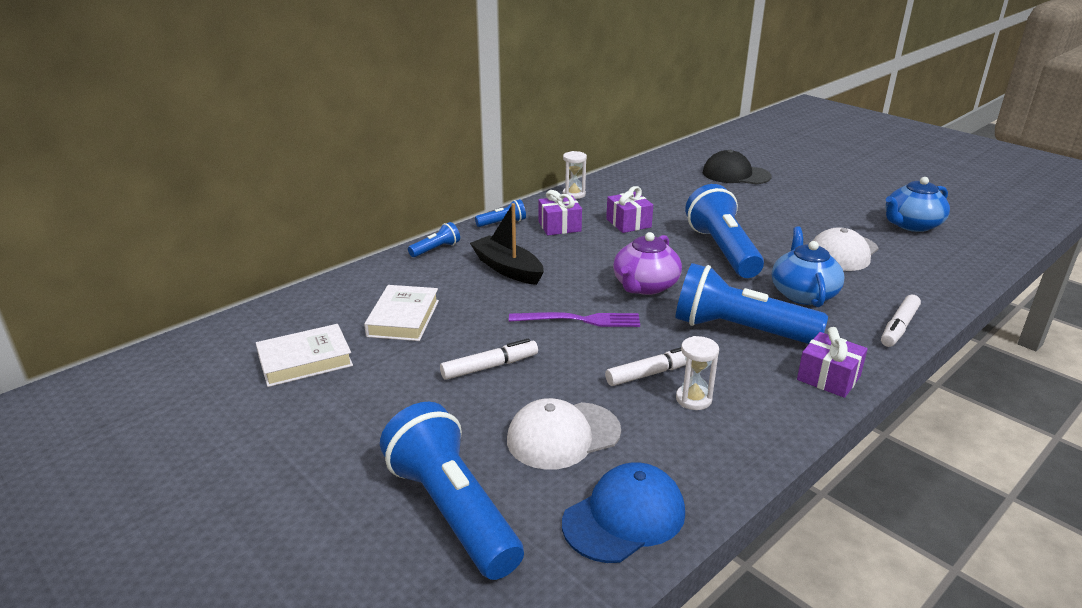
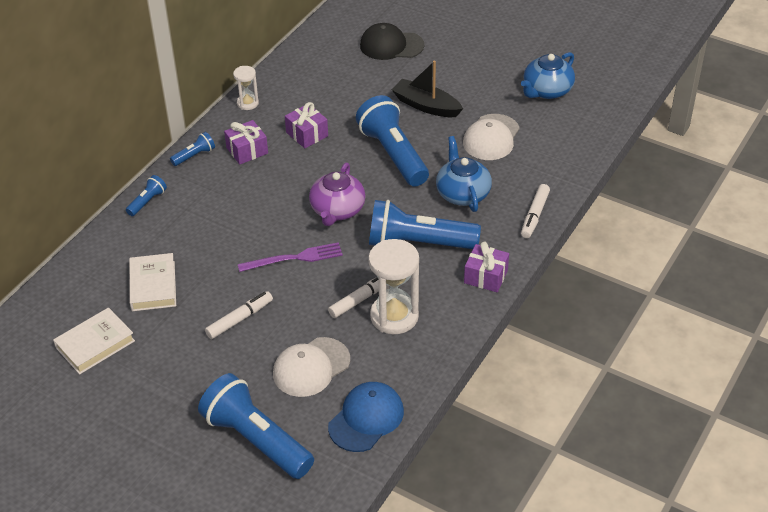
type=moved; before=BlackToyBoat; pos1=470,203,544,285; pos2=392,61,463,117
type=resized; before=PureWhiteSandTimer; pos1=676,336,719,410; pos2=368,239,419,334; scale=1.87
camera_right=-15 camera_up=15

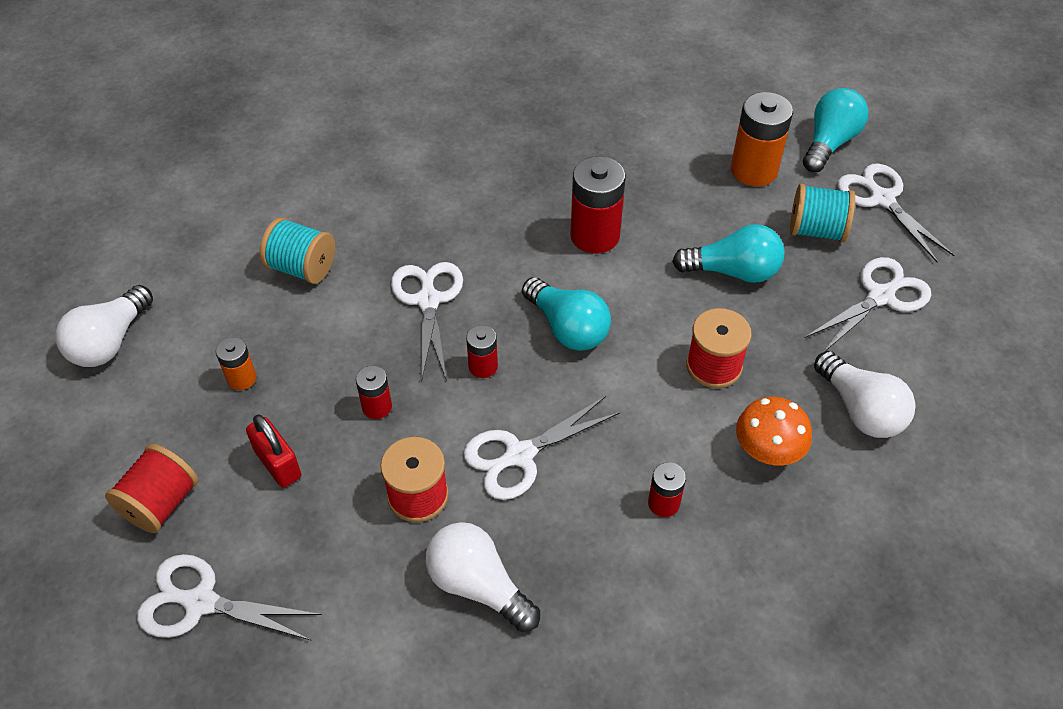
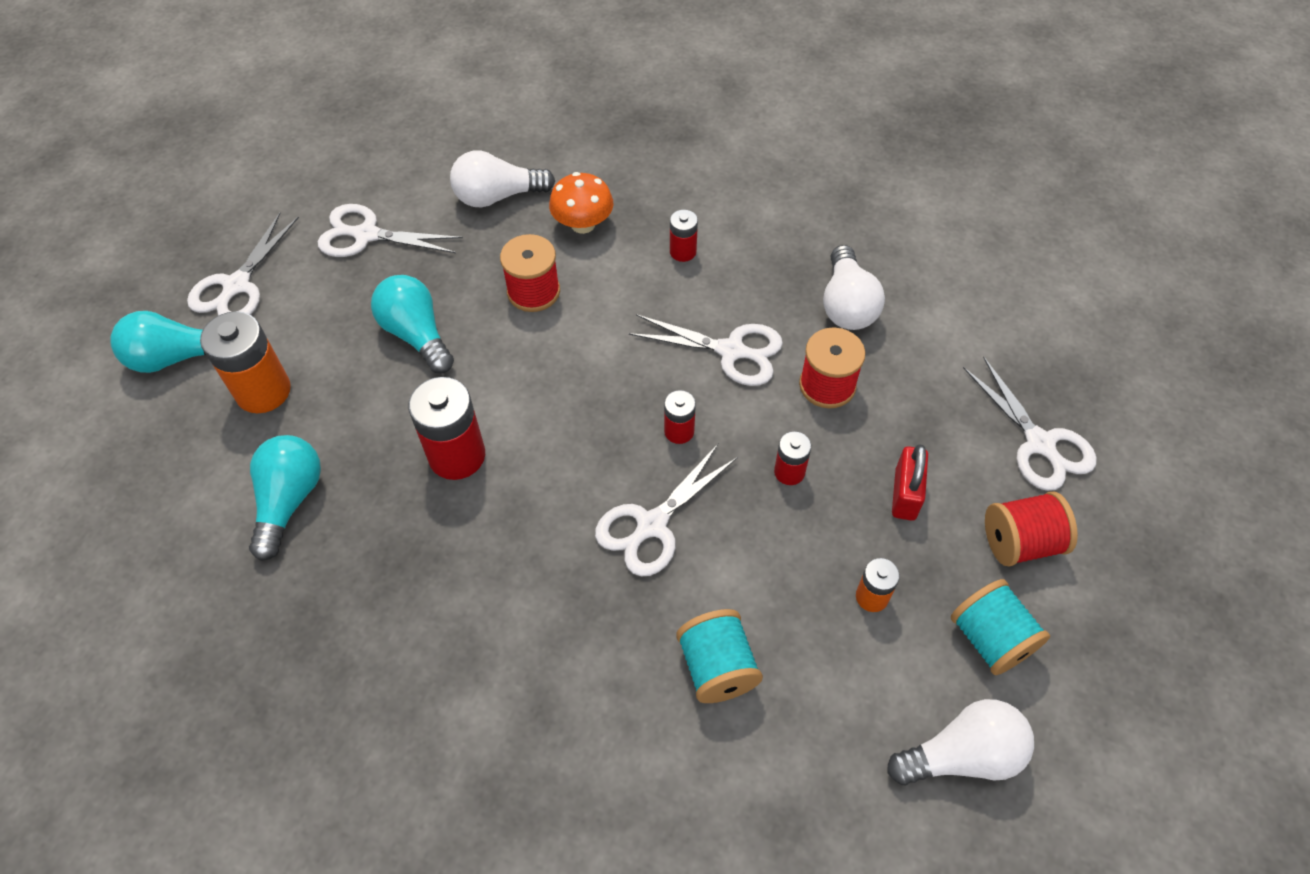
type=moved; before=AquaBobbin; pos1=790,184,855,242; pos2=951,579,1050,675
type=moved; before=AquaLightbulb; pos1=522,277,611,351; pos2=249,435,321,561
type=turned; before=PureWhiteLightbulb; pos1=814,351,916,438; pos2=450,150,555,207; turn=-120
camera_right=-130 camera_up=5

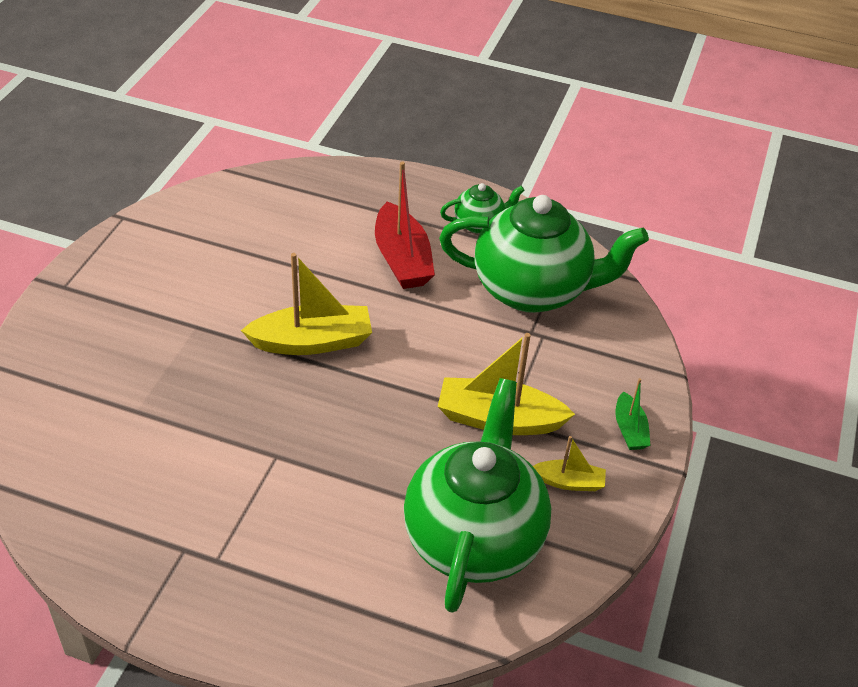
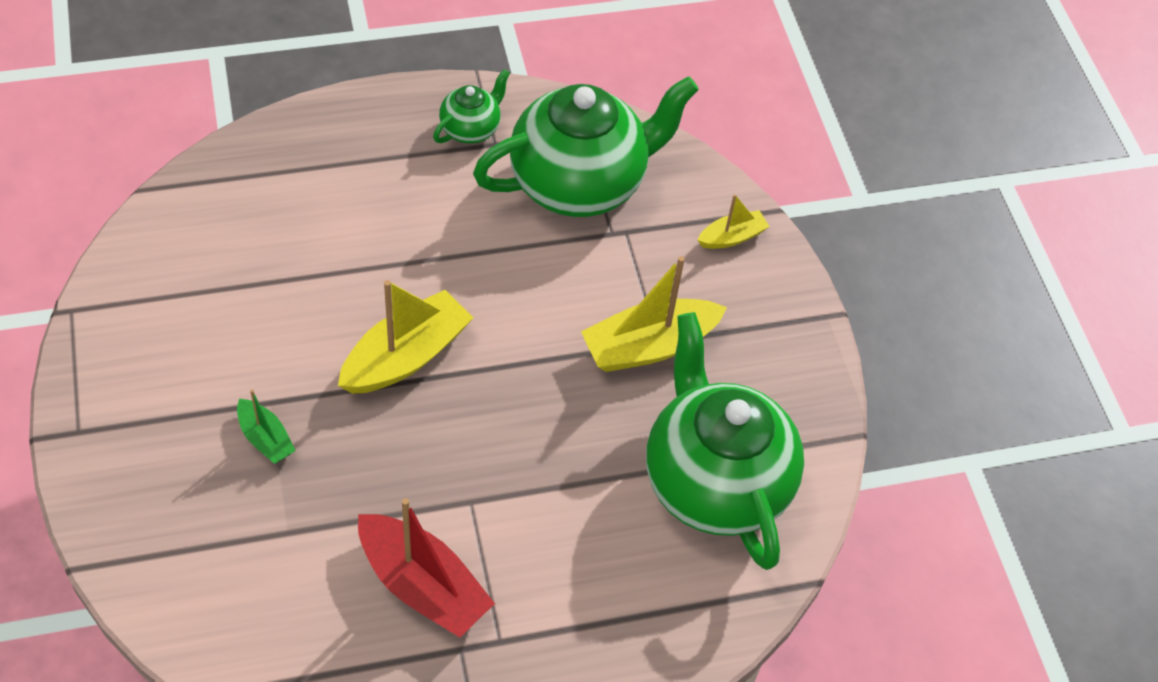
type=moved; before=ScarletToyBoat; pos1=375,162,435,289; pos2=358,498,495,638
type=moved; before=EmeraldToyBoat; pos1=615,378,651,450; pos2=237,389,296,464
type=moved; before=YellowToyBoat; pos1=533,436,606,491; pos2=698,194,770,249
camera_right=-35 camera_up=10

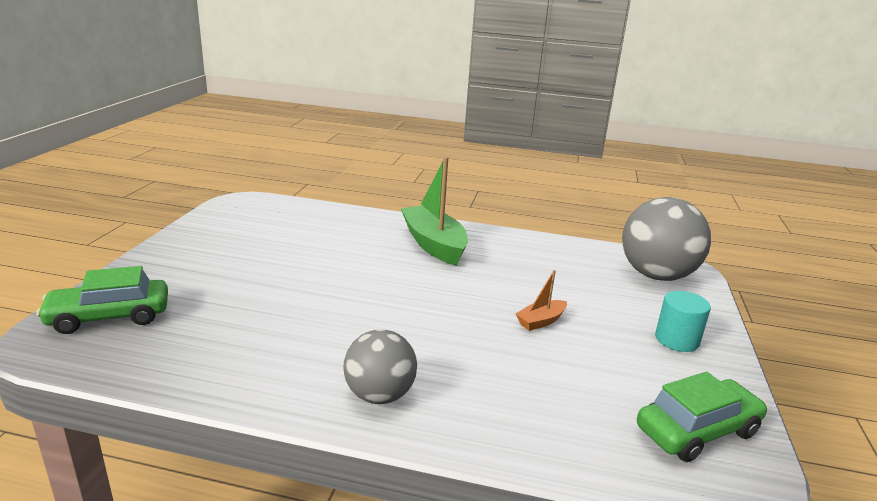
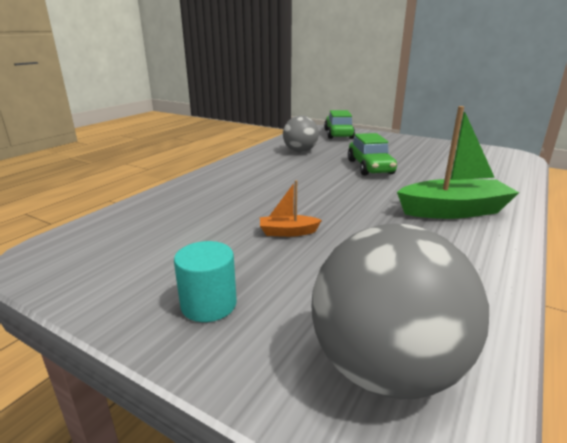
type=turned; before=BrightOrangeToyBoat; pos1=516,270,567,331; pos2=260,180,322,237; turn=-75
type=moved; before=GreyBall; pos1=343,329,417,404; pos2=283,116,319,152
type=moved; before=EmeraldAutomobile; pos1=637,371,768,462; pos2=348,133,397,175
camera_right=110 camera_up=0

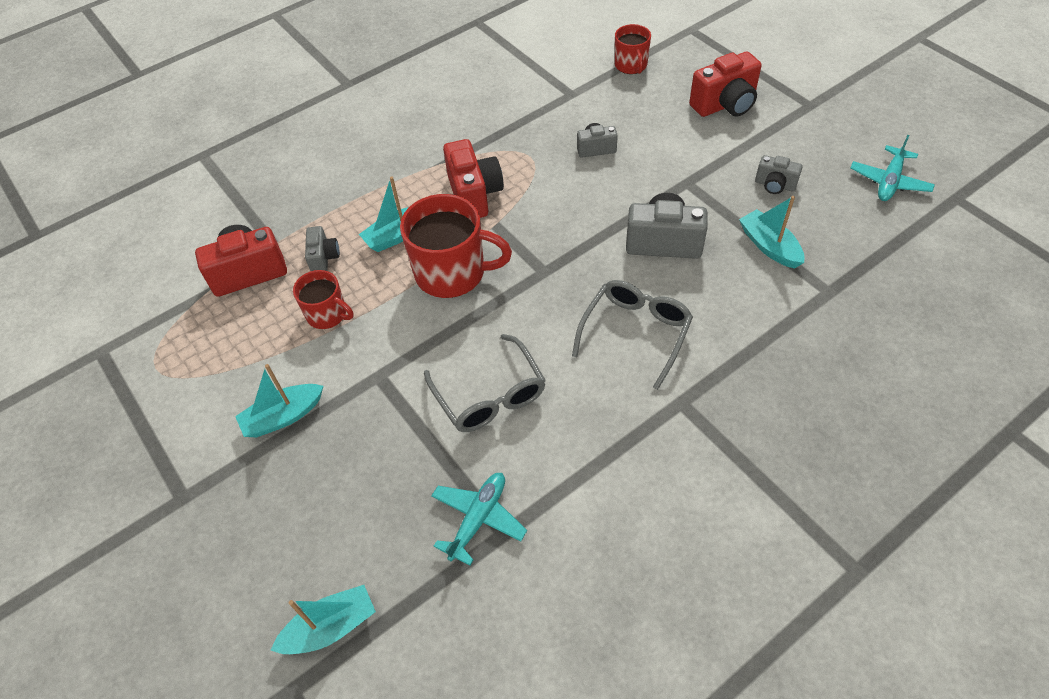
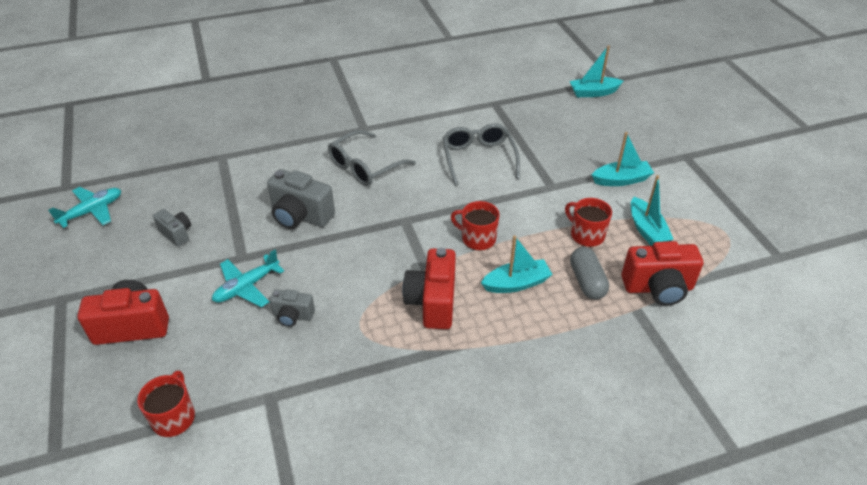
type=resized; before=ScarletTeaMug; pos1=400,194,512,298; pos2=451,201,500,250; scale=0.57
type=moved; before=AquaToyBoat; pos1=739,196,804,269; pos2=631,175,673,246
type=replaced; before=GreyCamera; after=GreyCapsule; pos1=305,226,340,271; pos2=570,247,609,300
type=moved; before=AquaToyPlane; pos1=431,473,527,566; pos2=212,249,284,307
camera_right=-165 camera_up=-10

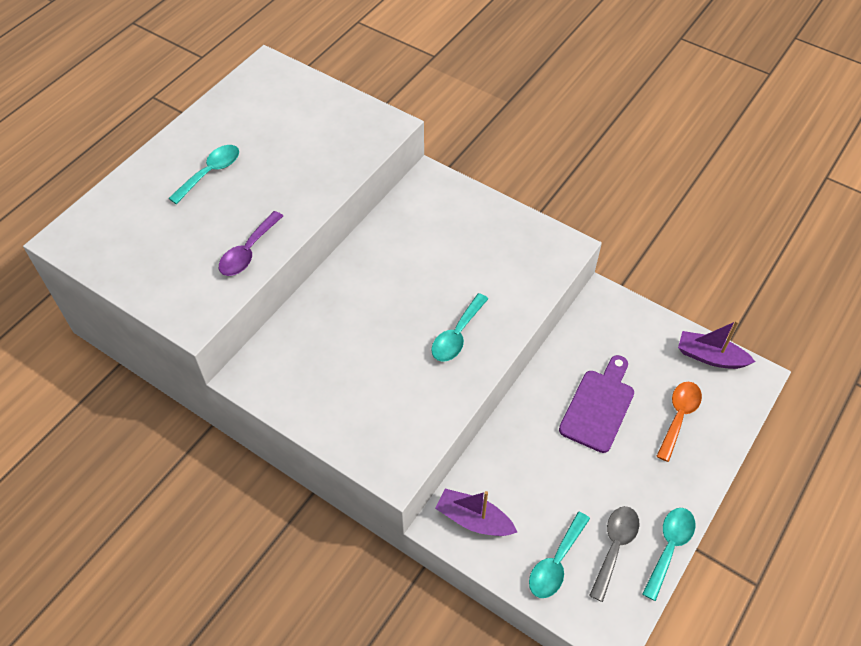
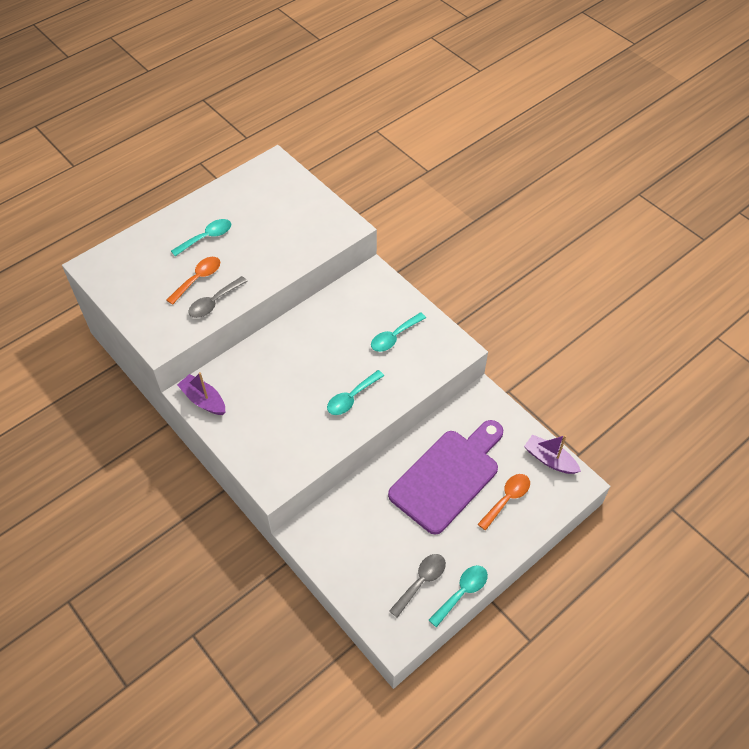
type=recoloured; before=VioletTablespoon; after=GreyTablespoon; pos1=219,211,283,276; pos2=188,276,248,318
type=resized; before=VioletChoppingBoard; pos1=559,355,634,453; pos2=388,420,503,535; scale=1.62
type=moved; before=VioletToyBoat; pos1=435,489,517,536; pos2=177,372,225,415
type=moved; before=AquaTablespoon; pos1=529,512,590,598; pos2=371,312,426,352
type=added; after=BrightOrangeTablespoon; pos2=167,257,220,305
camera_right=15 camera_up=0

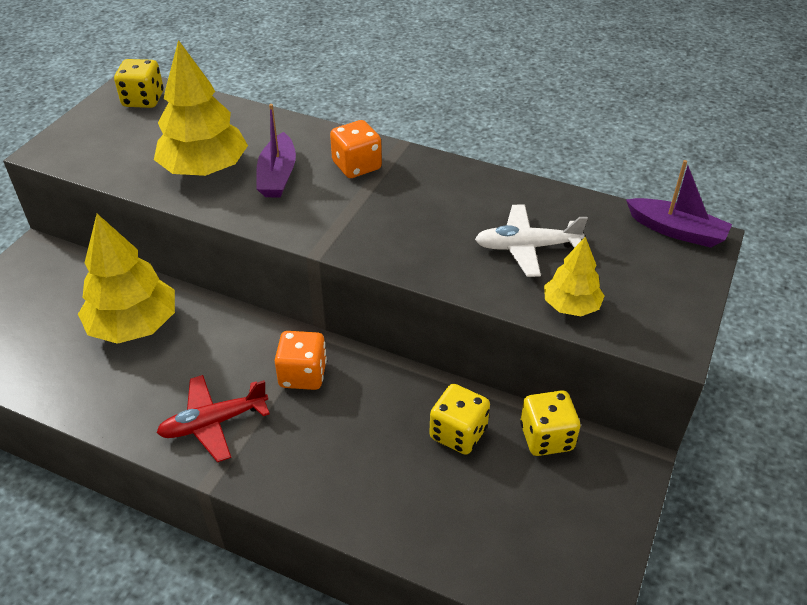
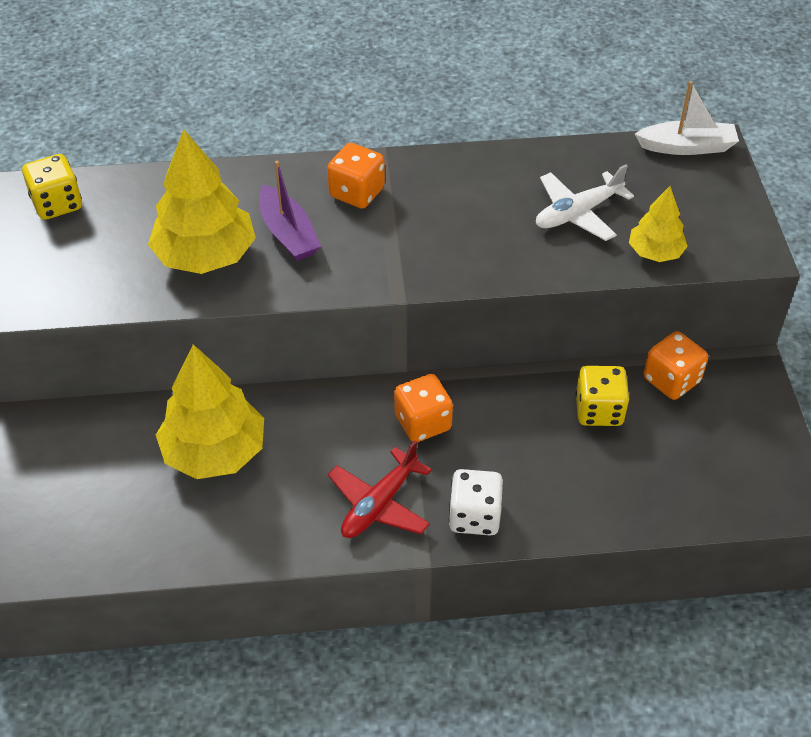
type=recoloured; before=VioletToyBoat; after=PureWhiteToyBoat; pos1=626,160,732,248; pos2=635,81,739,155
type=recoloured; before=YellowGameDie; after=BrightOrangeGameDie; pos1=520,390,580,456; pos2=644,331,708,400
type=added; after=PureWhiteGameDie; pos2=449,469,503,536
camera_right=-30 camera_up=5

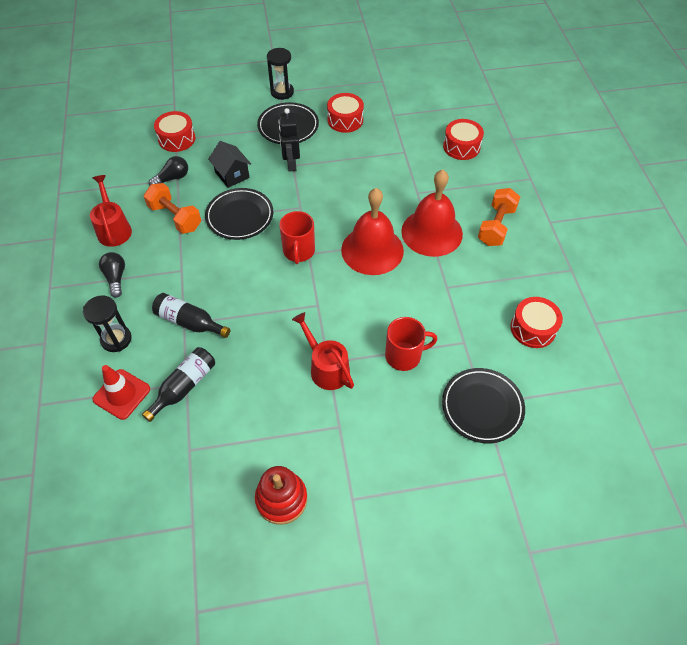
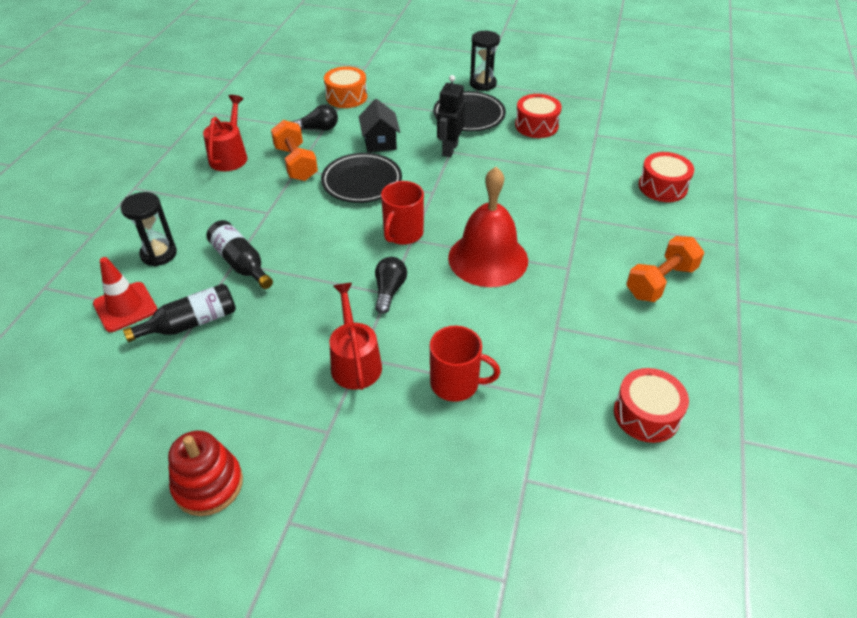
type=recoloured; before=ScarletSnareDrum; after=BrightOrangeSnareDrum; pos1=154,111,195,152; pos2=324,66,367,108
type=removed; before=ScarletSchoolBell; pos1=401,170,463,257
type=moved; before=BlackLightbulb; pos1=99,252,125,298; pos2=375,257,407,314
type=removed; before=BlackPlate; pos1=442,368,525,443
camera_right=25 camera_up=-10

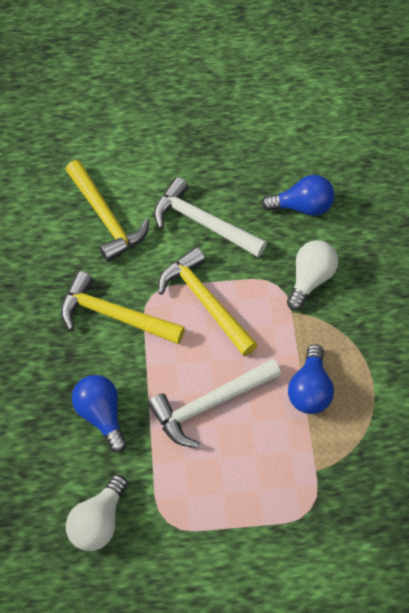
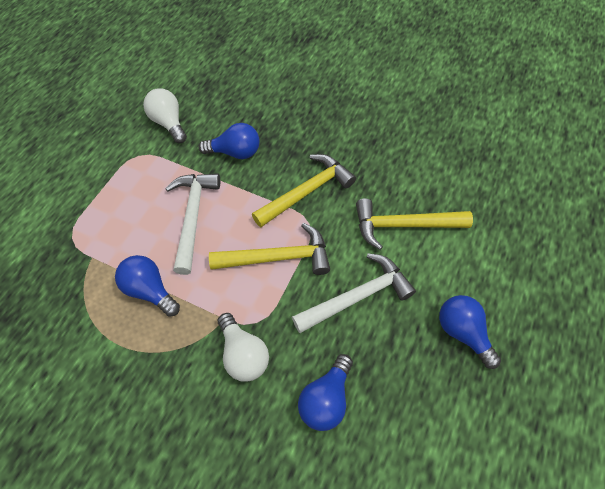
type=added; after=CobaltLightbulb; pos2=439,295,501,369
camera_right=120 camera_up=0

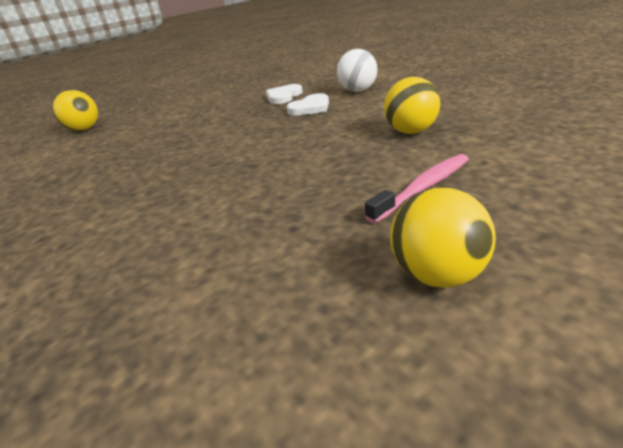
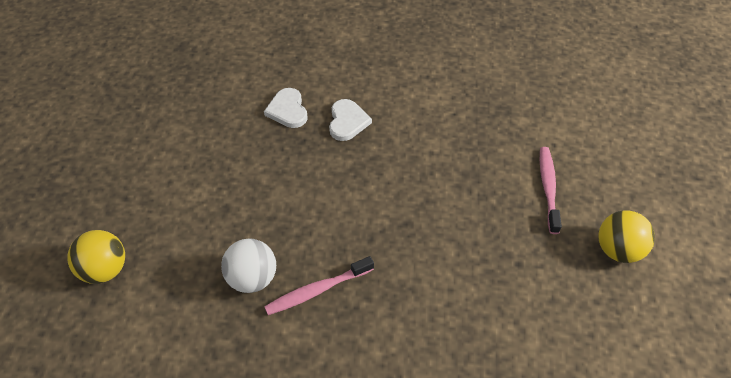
type=moved; before=PureWhiteBall; pos1=337,49,378,92; pos2=221,238,276,293
type=removed; before=YellowBall; pos1=384,77,440,134
type=added; after=PinkDentalBrush; pos2=264,256,374,315
camera_right=-50 camera_up=20

